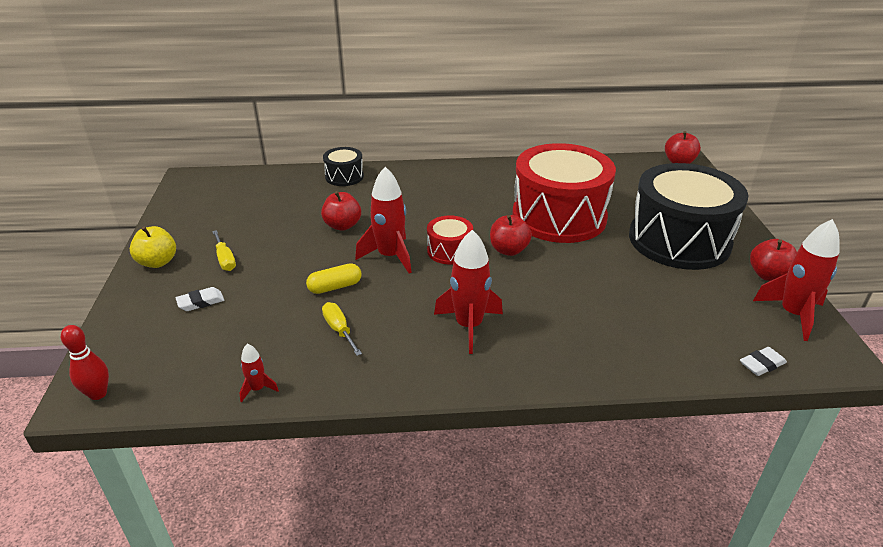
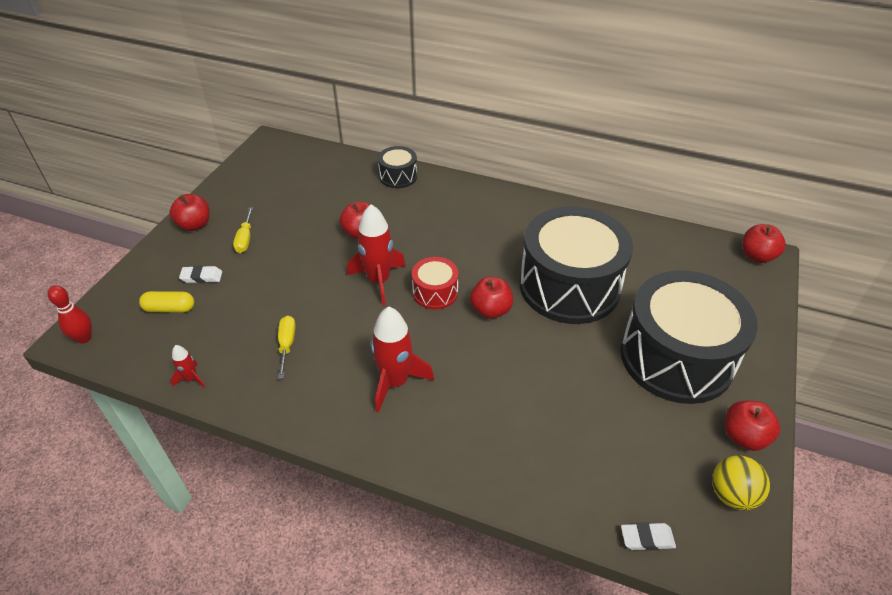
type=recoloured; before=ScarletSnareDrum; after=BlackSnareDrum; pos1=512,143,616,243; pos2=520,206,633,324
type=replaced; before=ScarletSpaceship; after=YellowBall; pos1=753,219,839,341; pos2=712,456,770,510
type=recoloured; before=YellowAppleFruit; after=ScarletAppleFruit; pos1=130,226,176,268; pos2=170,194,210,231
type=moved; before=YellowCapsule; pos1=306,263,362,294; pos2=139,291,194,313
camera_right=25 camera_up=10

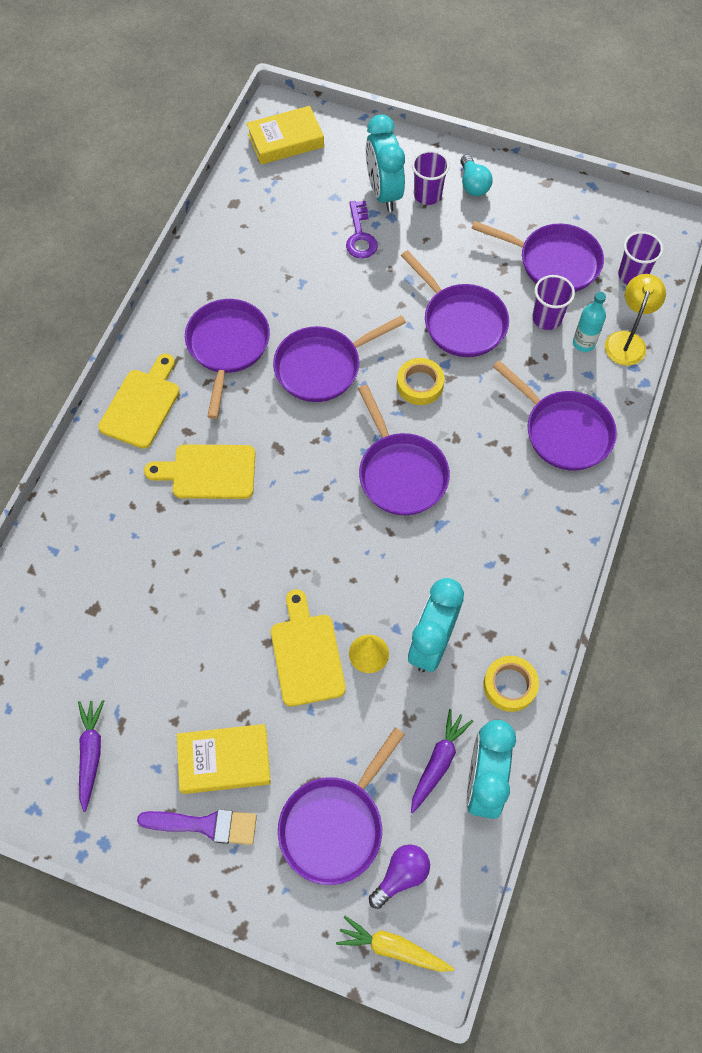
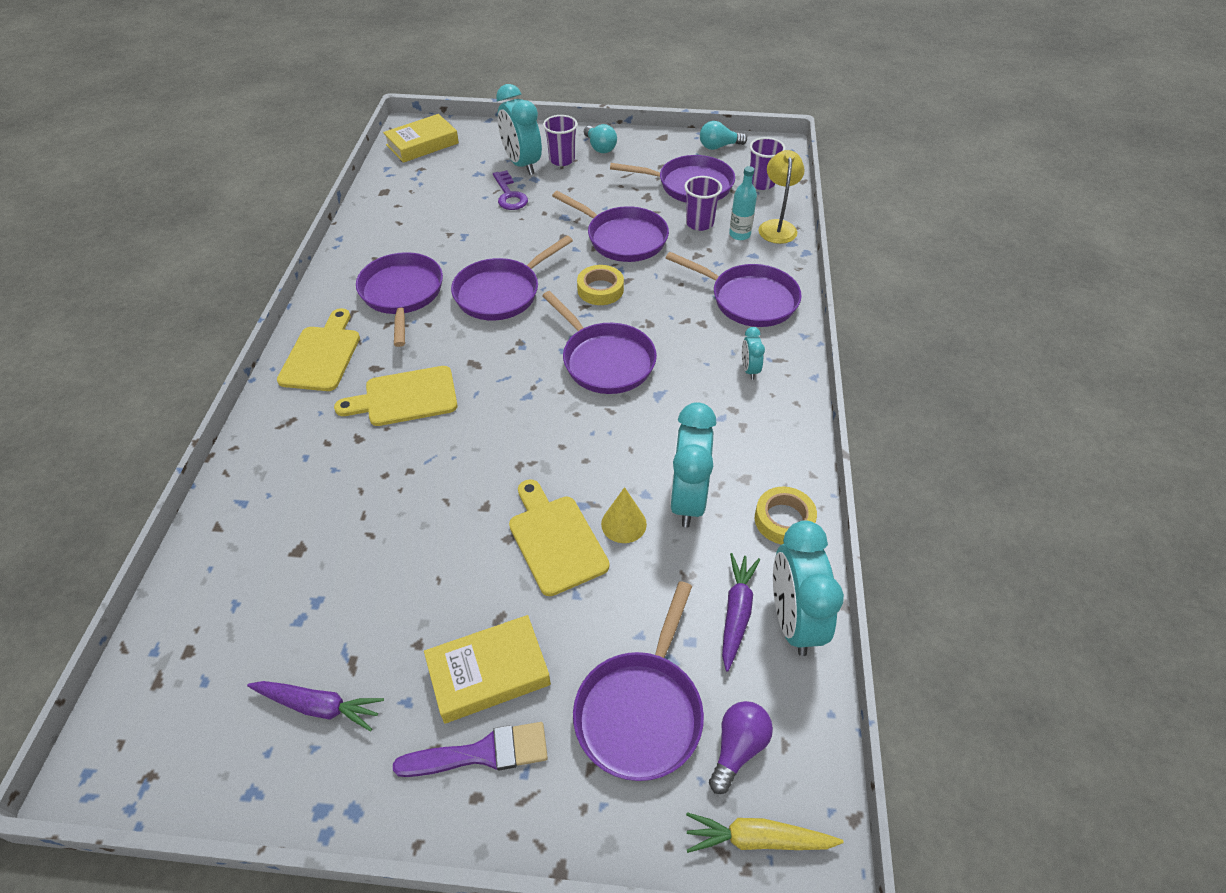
type=turned; before=VioletRootVegetable; pos1=78,700,104,812; pos2=247,681,384,732; turn=120
type=added; after=AquaLightbulb; pos2=700,121,747,150
type=added; after=AquaBedsideClock; pos2=742,327,765,380
camera_right=-15 camera_up=-15

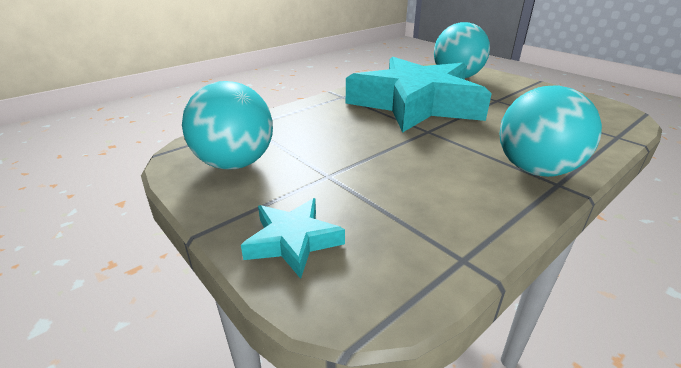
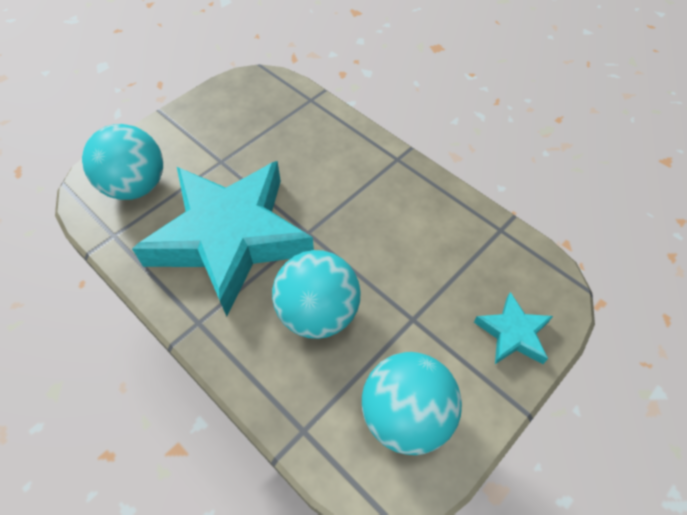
type=moved; before=AquaBall; pos1=499,86,602,177; pos2=272,250,361,339
camera_right=-95 camera_up=25

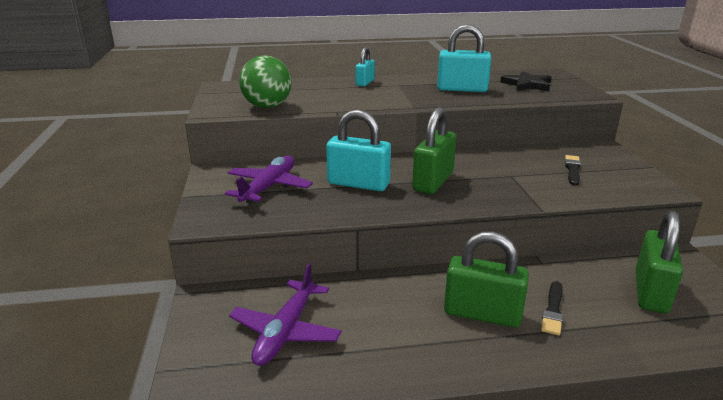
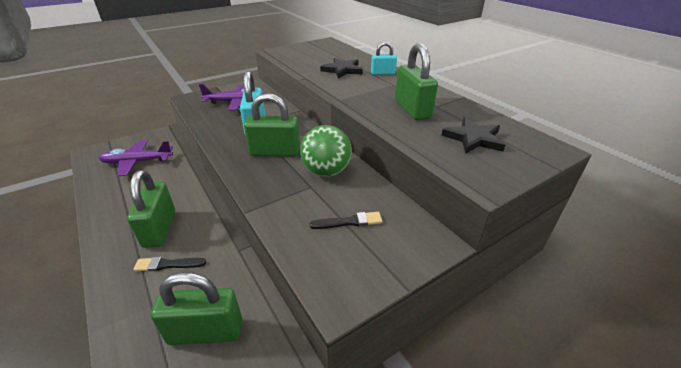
type=recoloured; before=AquaPadlock; after=EmeraldPadlock; pos1=437,24,492,92; pos2=395,43,438,120
type=moved; before=EmeraldBall; pos1=239,55,291,108; pos2=300,125,352,177
type=added; after=BlackStarShape; pos2=320,58,363,79
camera_right=65 camera_up=10

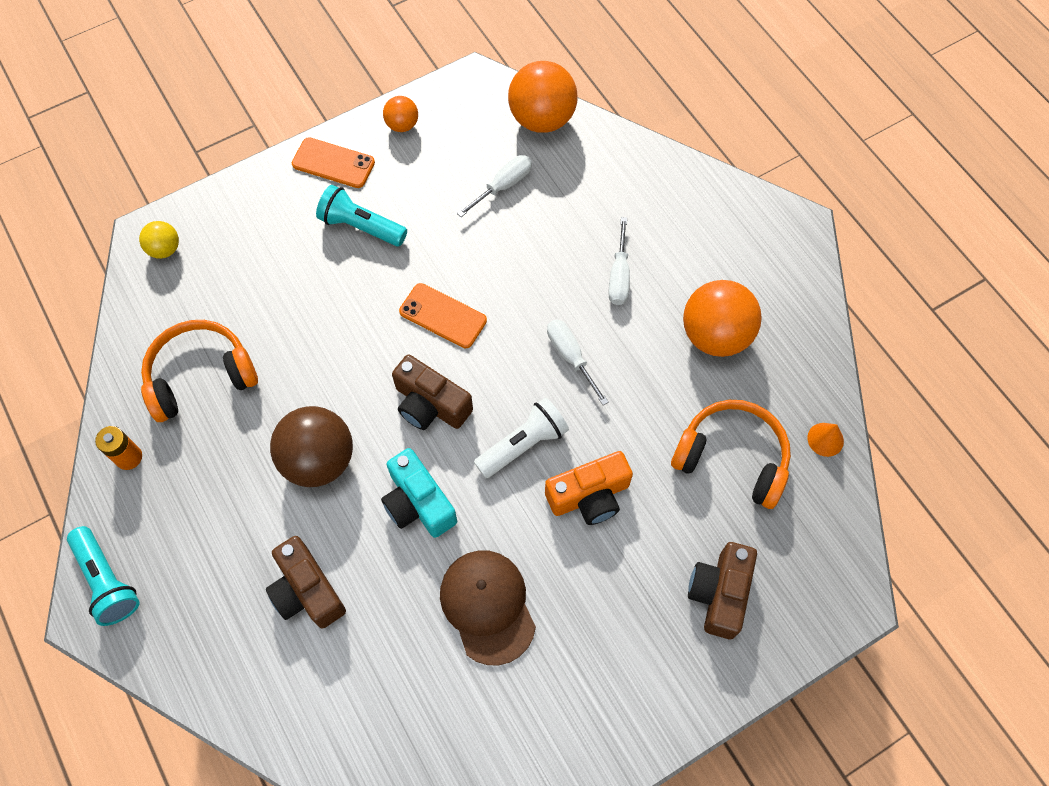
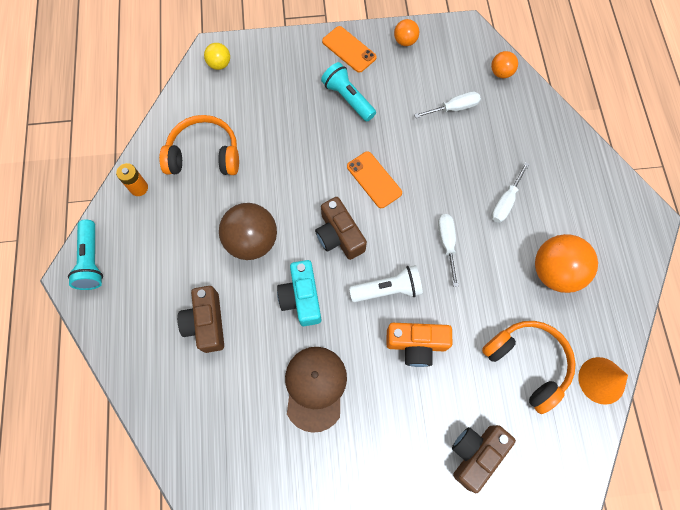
type=resized; before=BrightOrangeBall; pos1=508,61,578,133; pos2=491,51,518,78; scale=0.51
type=resized; before=BrightOrangeCone; pos1=807,423,844,457; pos2=578,357,628,405; scale=1.67
camera_right=25 camera_up=5

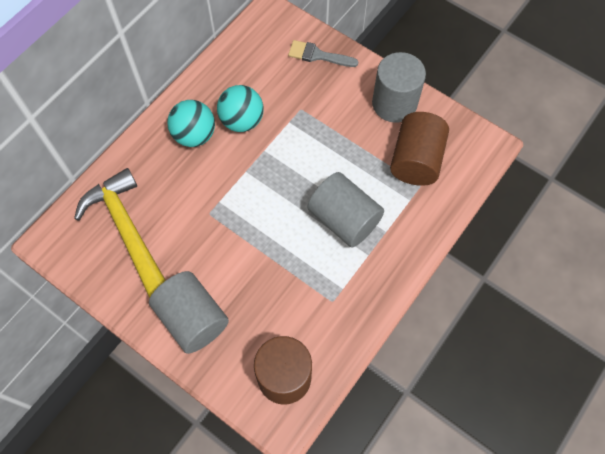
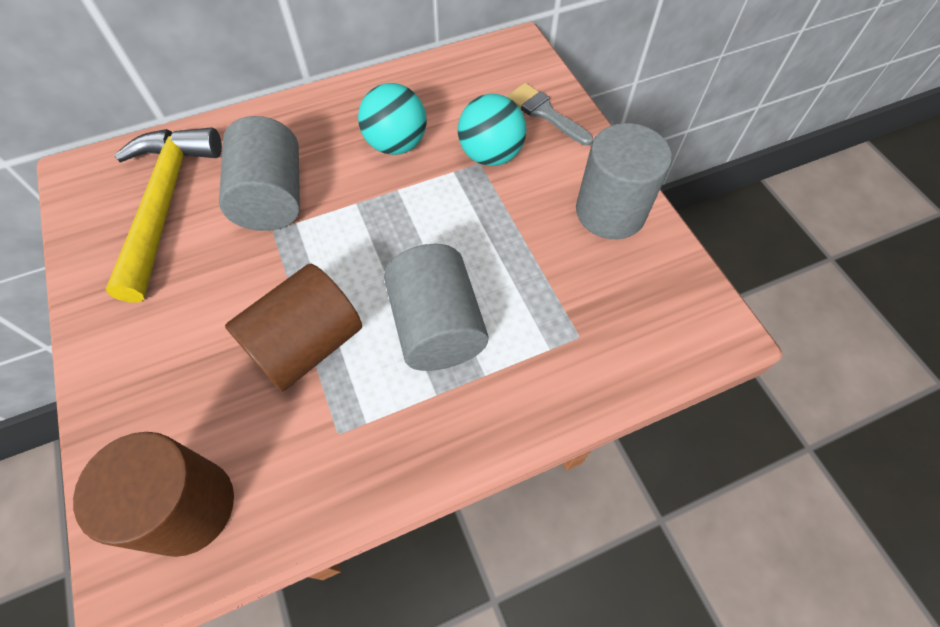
type=moved; before=AquaBall; pos1=167,100,215,147; pos2=458,94,526,166
type=moved; before=RussetCylinderShape; pos1=390,112,449,186; pos2=225,264,362,392
type=moved; before=GreyCylinderShape; pos1=149,271,229,354; pos2=219,116,300,231
camera_right=30 camera_up=-5

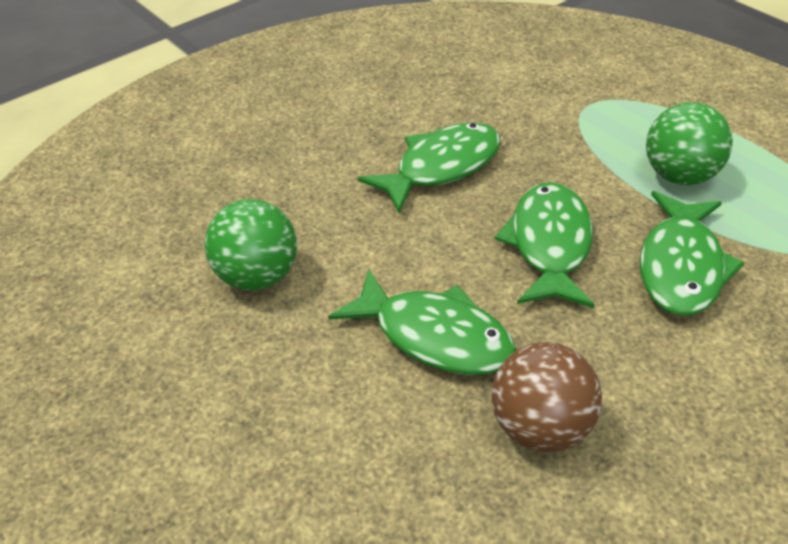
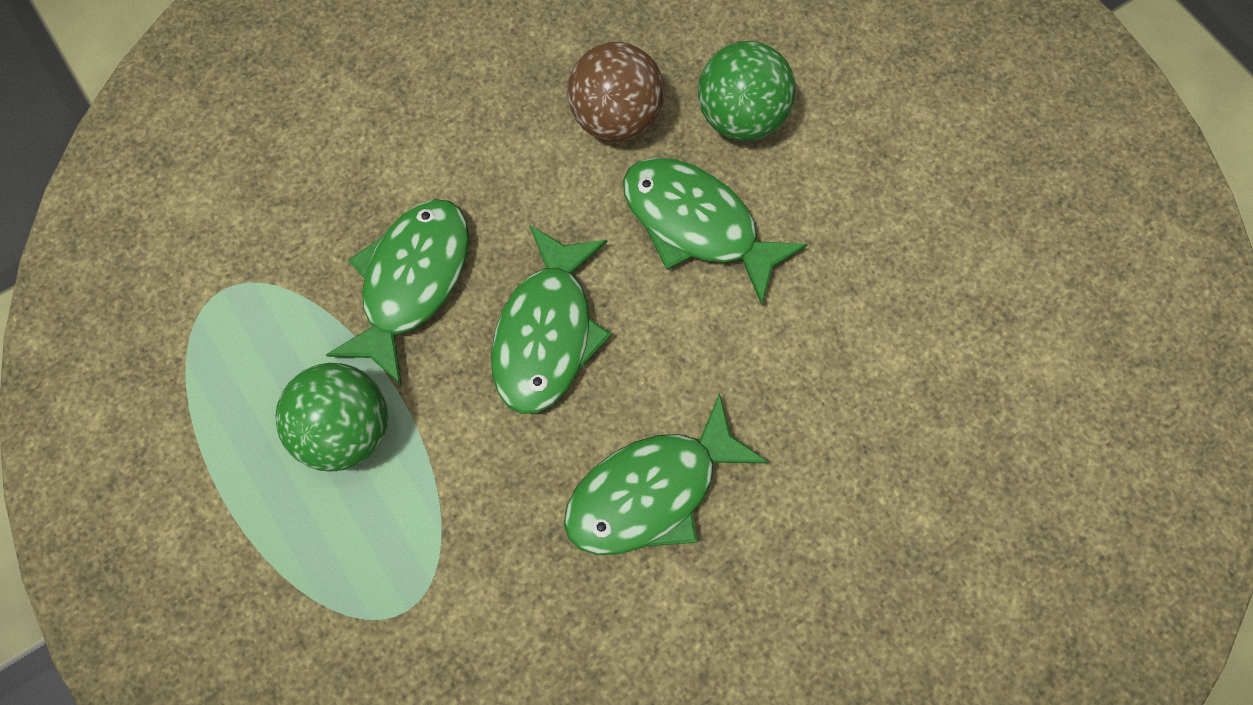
type=moved; before=EmeraldBall; pos1=205,199,297,291; pos2=698,41,796,141
camera_right=-175 camera_up=25

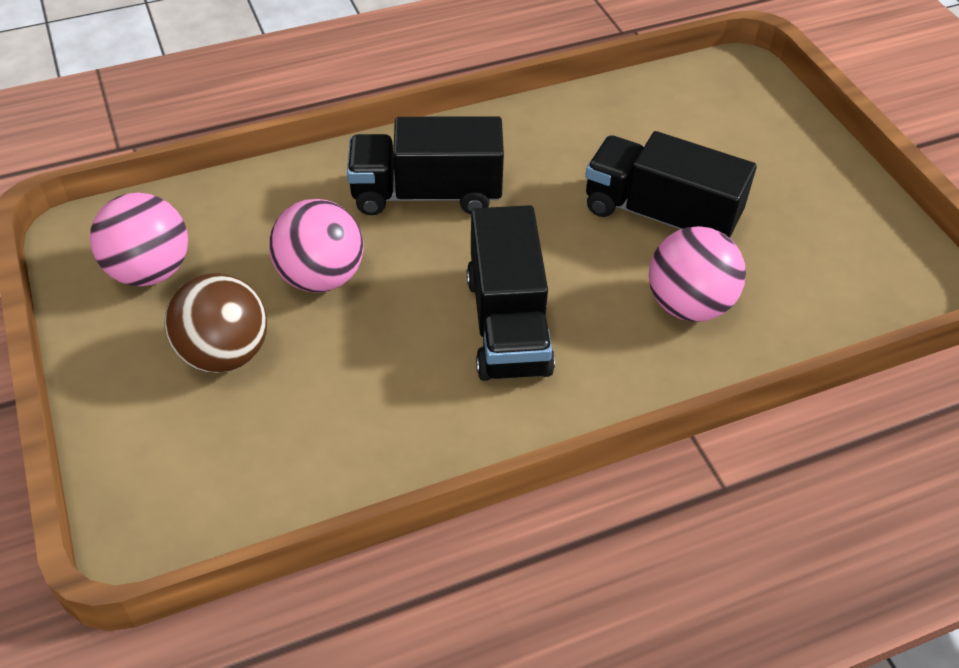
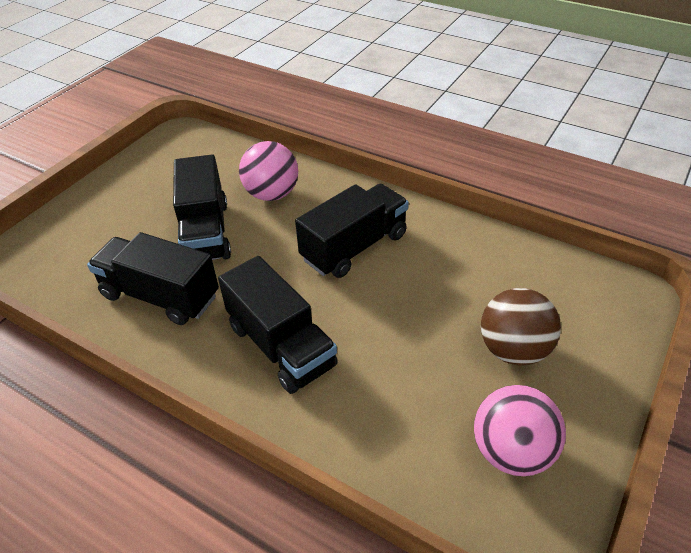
type=removed; before=PinkBall; pos1=269,199,364,293
type=added; after=BlackToyTruck; pos2=87,232,219,325
camera_right=-125 camera_up=-5

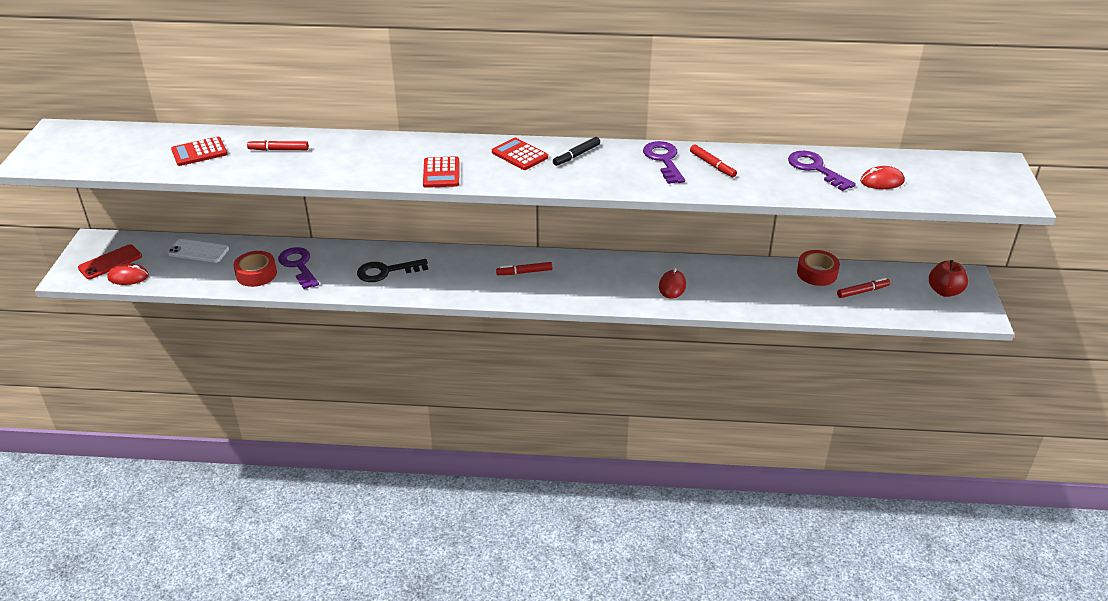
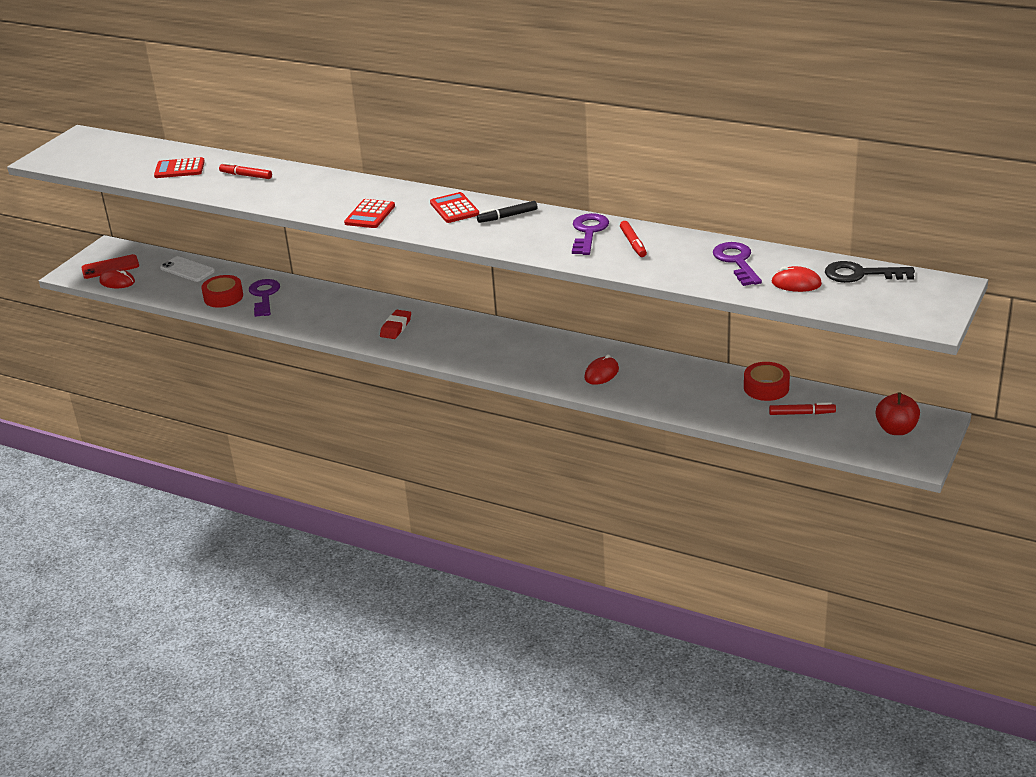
type=moved; before=BlackKey; pos1=357,259,428,282; pos2=825,261,915,283
type=removed; before=ScarletMarker; pos1=496,262,553,275
type=added; after=ScarletPencilEraser; pos2=380,310,411,339
camera_right=25 camera_up=-5

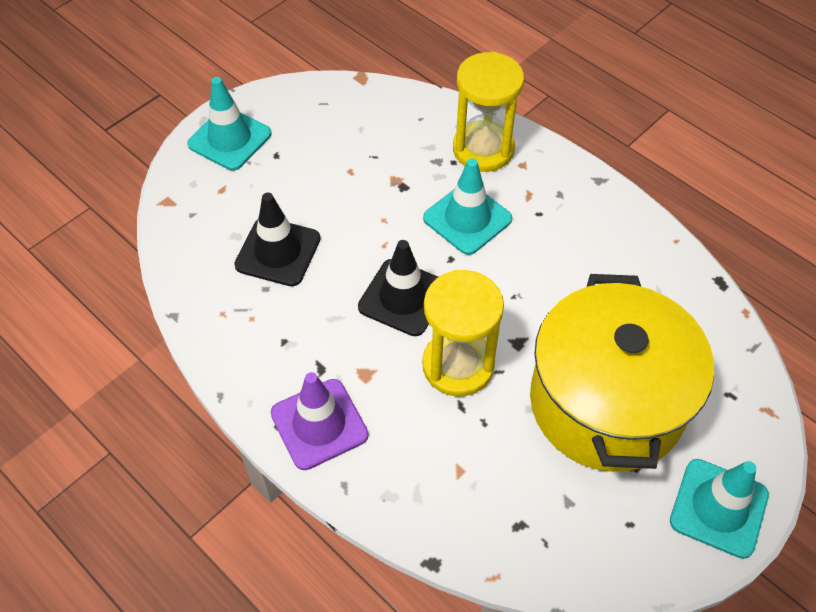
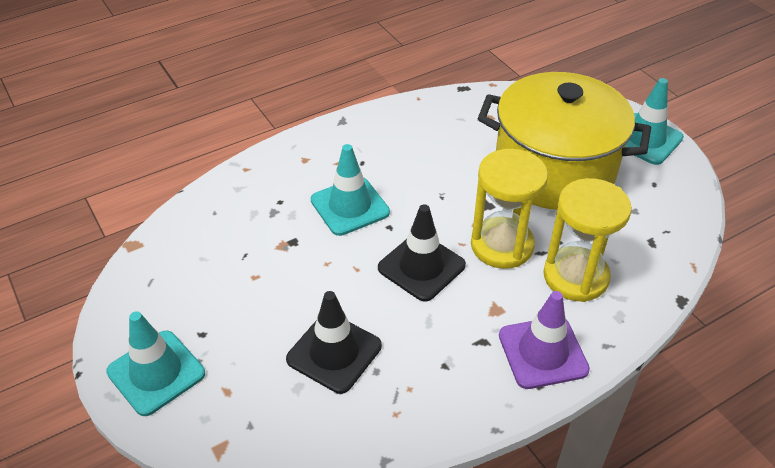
type=moved; before=YellowSandTimer; pos1=453,52,524,172; pos2=543,178,632,302
camera_right=-75 camera_up=-10

